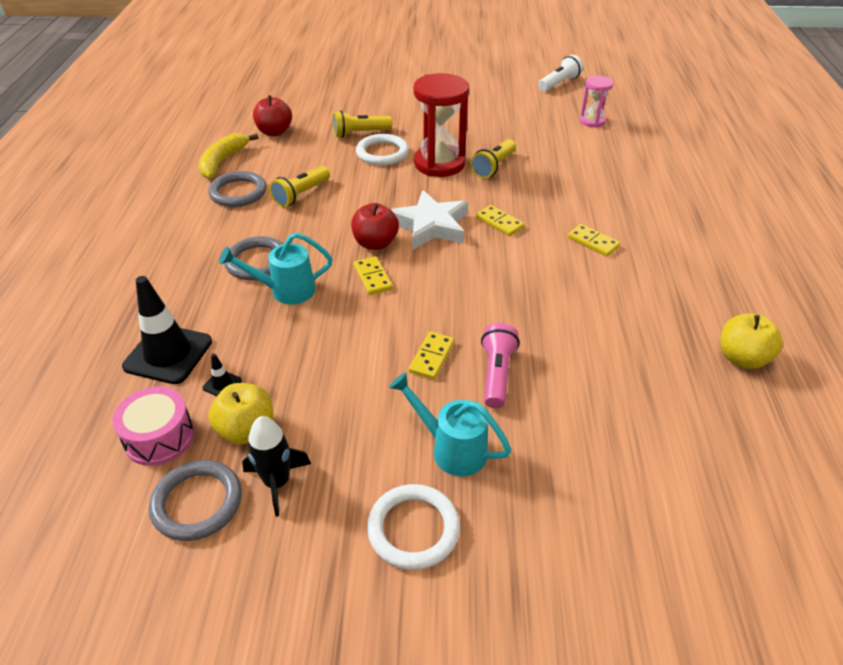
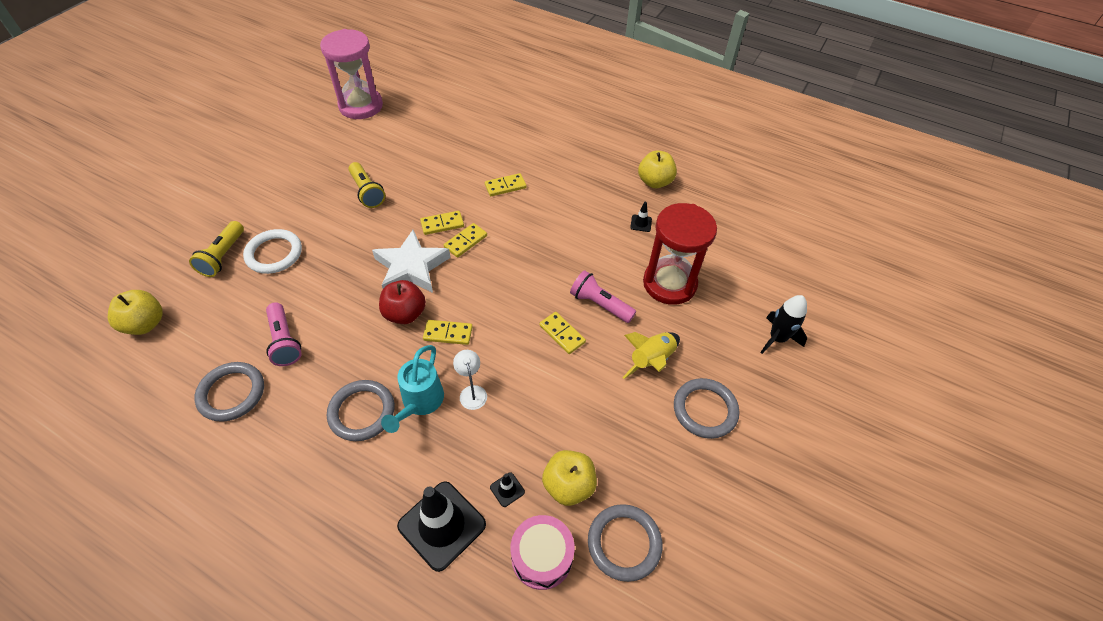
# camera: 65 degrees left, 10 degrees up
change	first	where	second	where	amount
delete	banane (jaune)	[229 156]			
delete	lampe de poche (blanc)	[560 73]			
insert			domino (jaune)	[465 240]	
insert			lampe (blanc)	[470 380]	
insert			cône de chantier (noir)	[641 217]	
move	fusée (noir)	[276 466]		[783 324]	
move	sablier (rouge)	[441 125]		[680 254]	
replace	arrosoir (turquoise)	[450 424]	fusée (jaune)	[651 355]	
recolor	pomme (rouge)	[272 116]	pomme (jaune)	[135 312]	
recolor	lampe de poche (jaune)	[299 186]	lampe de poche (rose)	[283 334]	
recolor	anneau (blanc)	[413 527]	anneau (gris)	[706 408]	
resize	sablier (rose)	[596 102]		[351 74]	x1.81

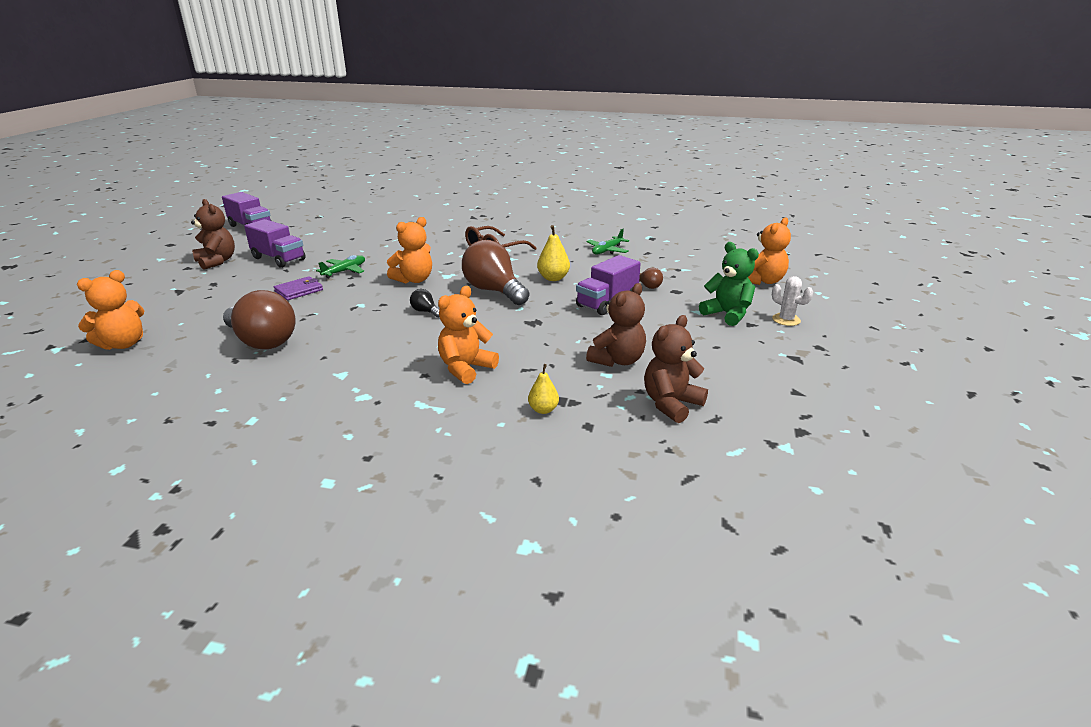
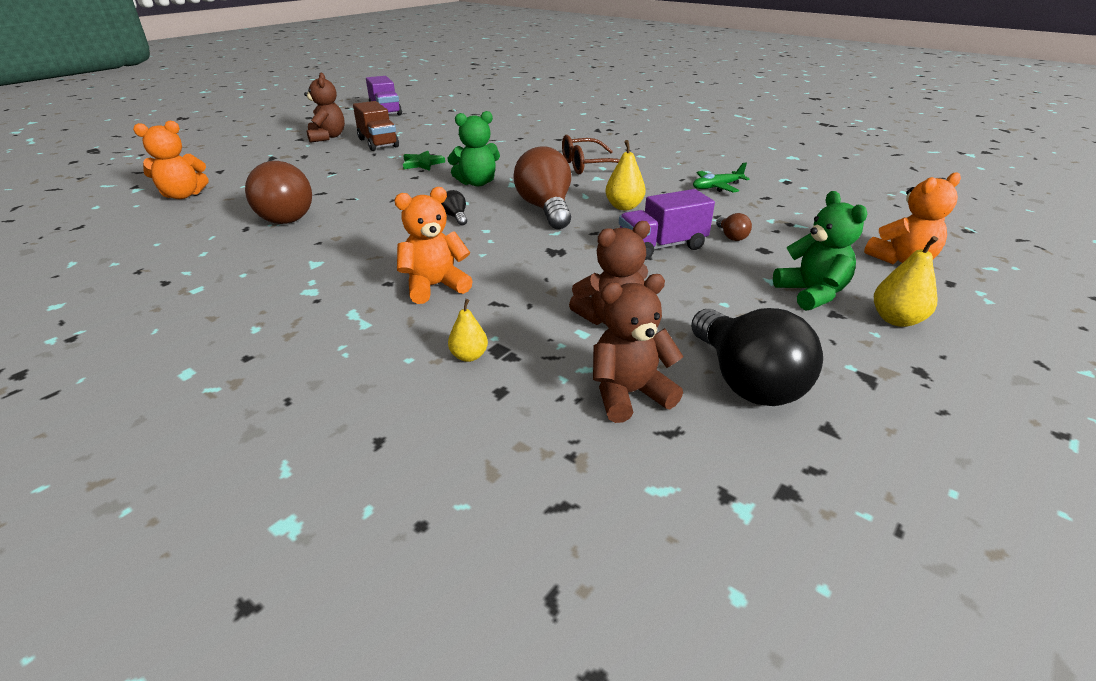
# camera: 25 degrees right, 5 degrees up
change	first	where	second	where	amount
delete	portefeuille (violet)	[298 288]			
insert			ampoule (noir)	[757 357]	
replace	avion (vert)	[340 266]	étoile (vert)	[424 161]	
replace	cactus (blanc)	[792 301]	poire (jaune)	[906 281]	
recolor	camion (violet)	[275 243]	camion (marron)	[376 126]	
recolor	ours en peluche (orange)	[409 250]	ours en peluche (vert)	[473 148]	

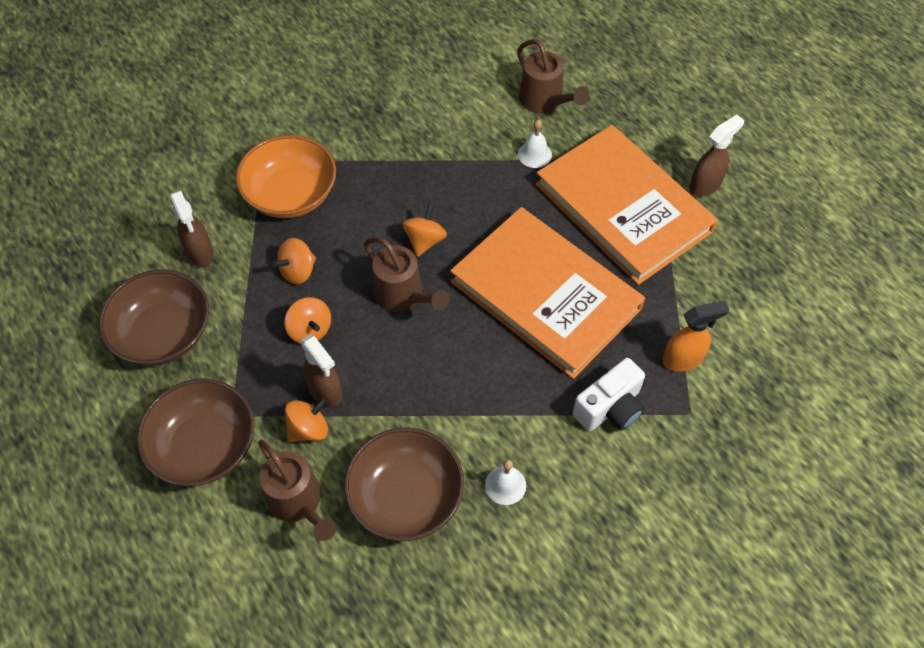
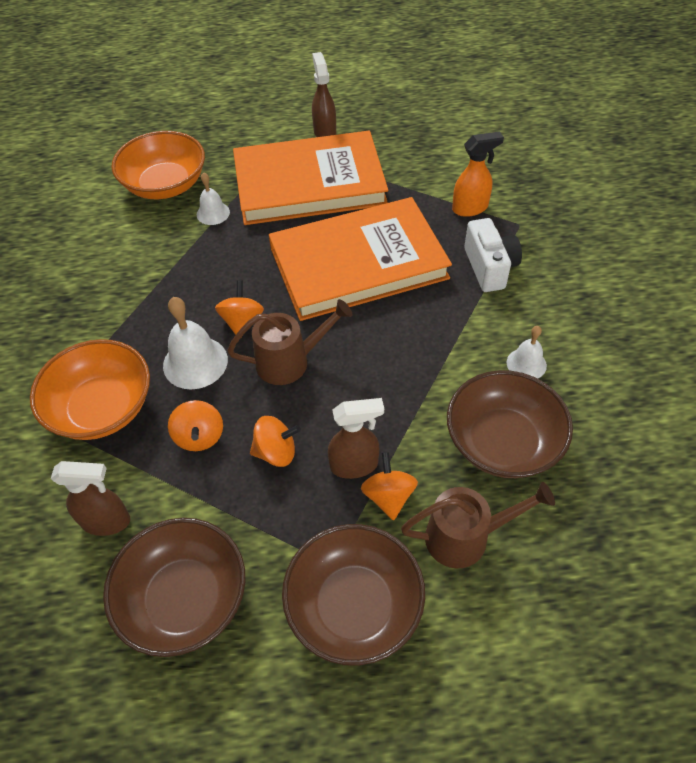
# camera: 60 degrees left, 5 degrees down
change	first	where	second	where	amount
insert			cloche (blanc)	[195 343]	
replace	arrosoir (marron)	[553 76]	bol (orange)	[158 165]	
rotate	toupie (orange)	[425 230]		[239 307]	45 degrees clockwise
rotate	vaporisateur (orange)	[695 336]		[478 174]	60 degrees clockwise

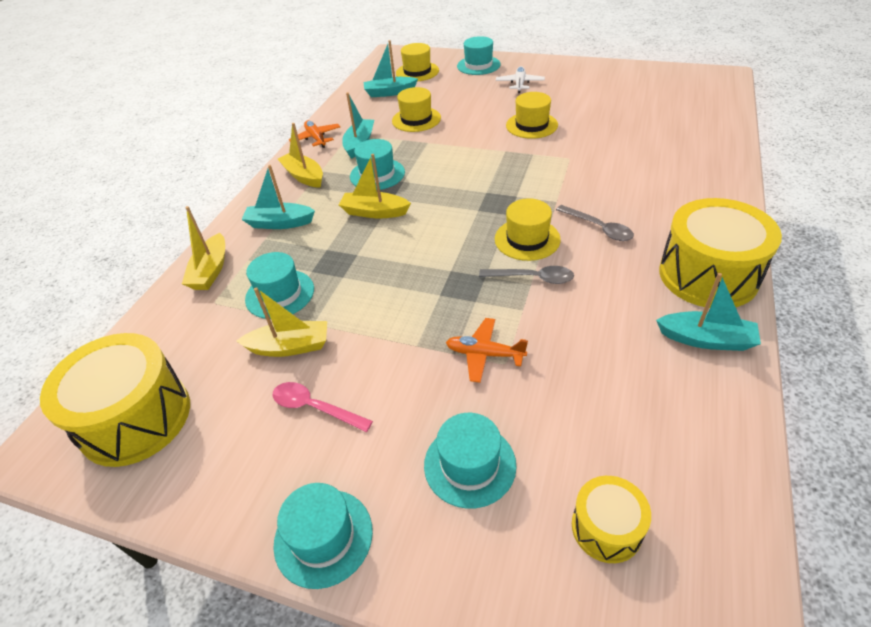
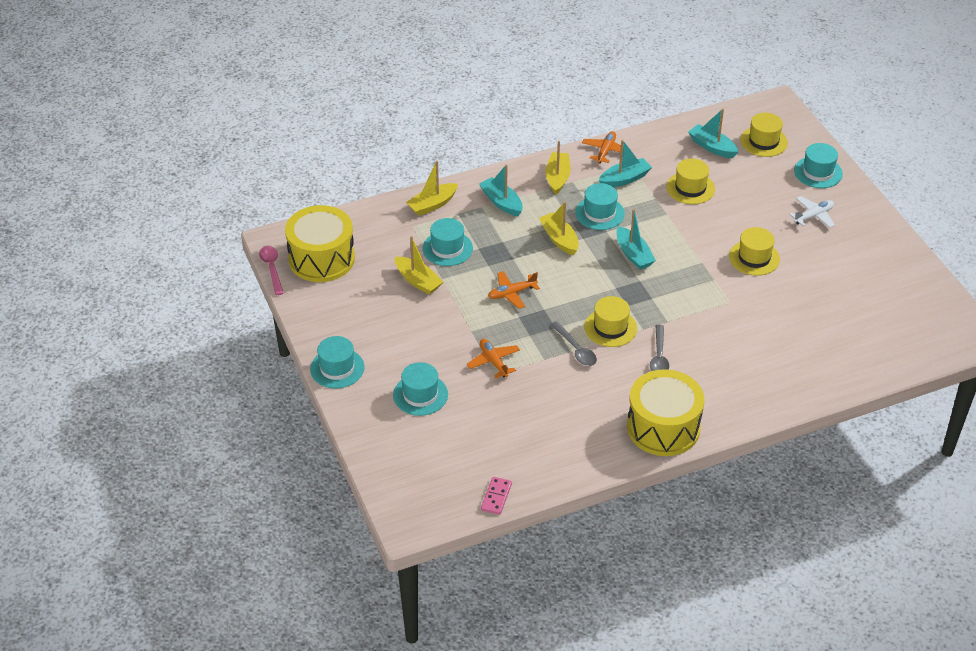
# camera: 45 degrees right, 0 degrees up
change	first	where	second	where	amount
delete	tambour (jaune)	[611 519]			
insert			domino (rose)	[496 496]	
insert			avion (orange)	[514 290]	
move	cuillère (rose)	[323 407]		[271 270]	
move	bateau (turquoise)	[708 312]		[636 239]	

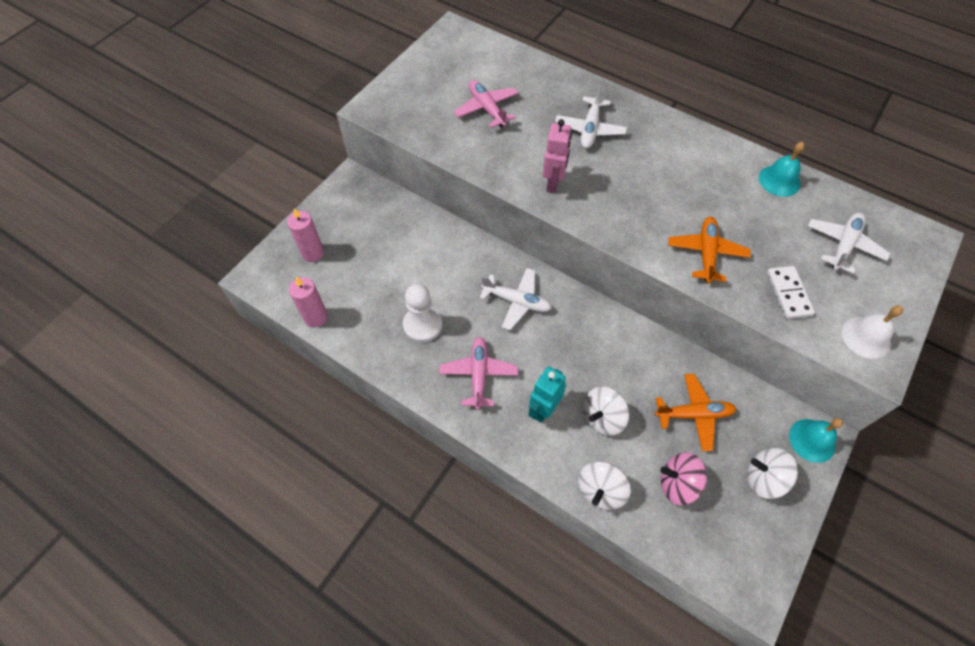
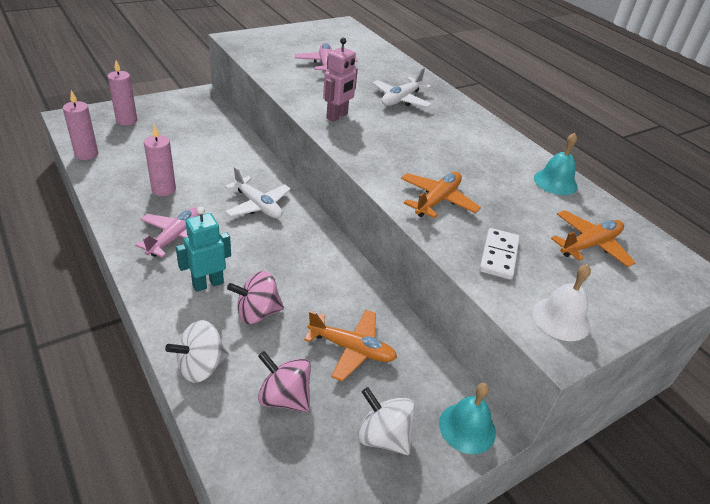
# camera: 20 degrees right, 20 degrees down
change	first	where	second	where	amount
replace	pion (blanc)	[422 313]	bougie (rose)	[160 160]	
recolor	toupie (blanc)	[606 411]	toupie (rose)	[255 297]	
recolor	avion (blanc)	[849 243]	avion (orange)	[593 238]	

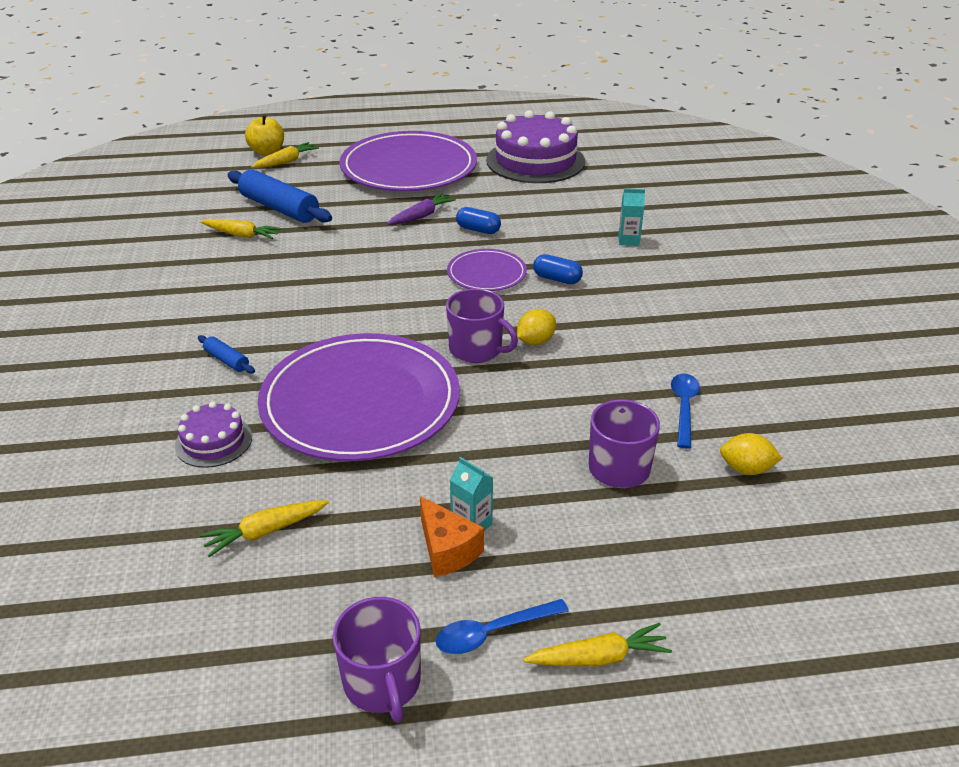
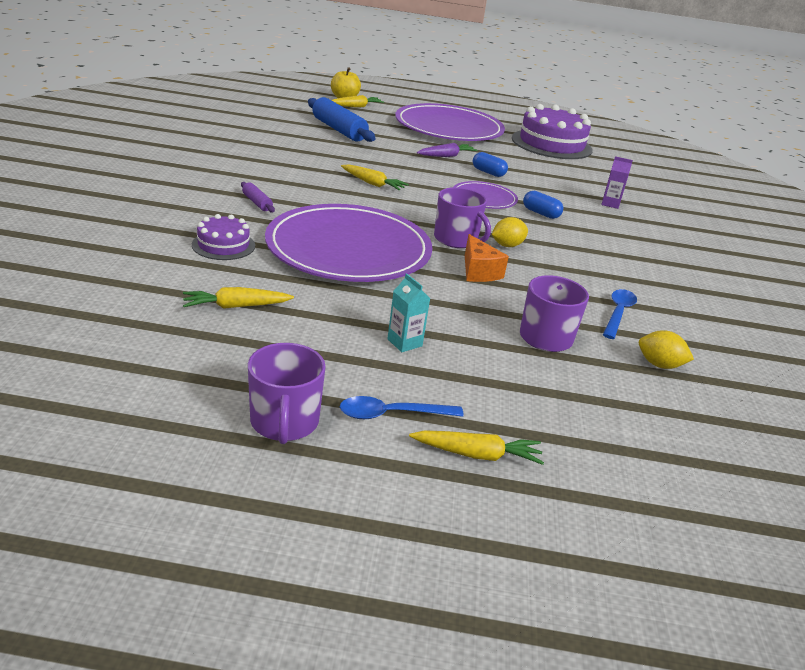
# camera: 10 degrees right, 5 degrees down
change	first	where	second	where	amount
move	carotte (jaune)	[241 229]		[375 177]	
move	fromage (orange)	[452 536]		[487 258]	
recolor	rouleau à pâtisserie (bleu)	[226 354]	rouleau à pâtisserie (violet)	[258 197]	
recolor	brique de lait (turquoise)	[631 217]	brique de lait (violet)	[617 182]	

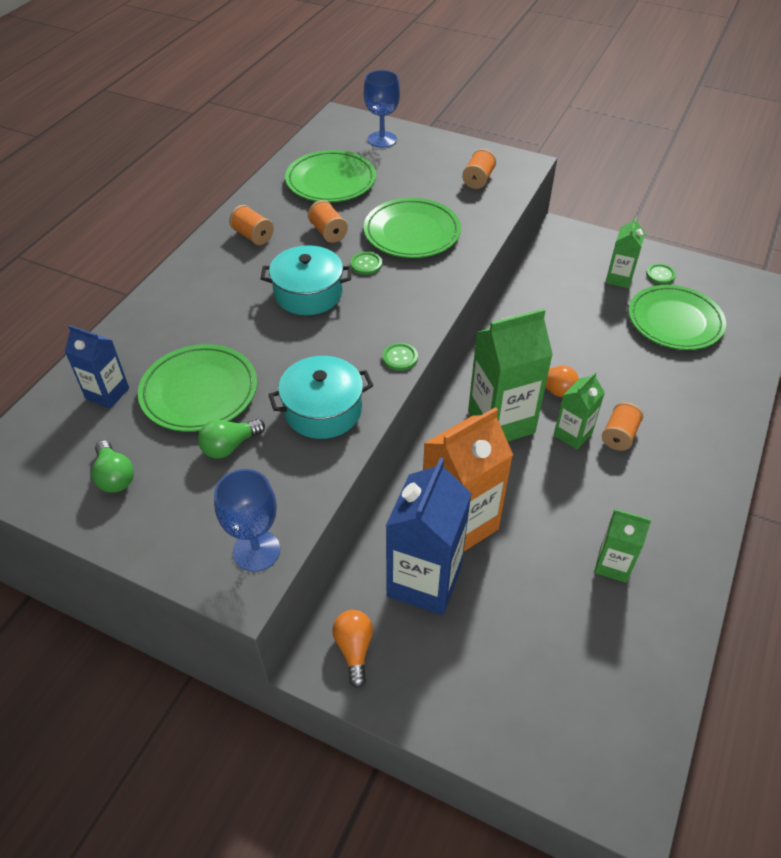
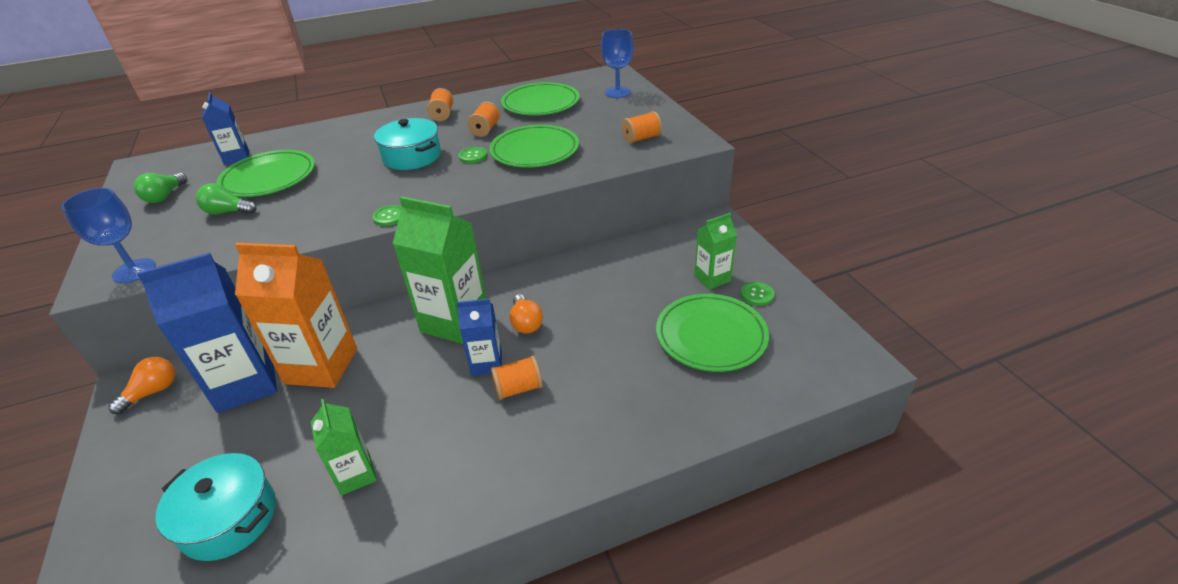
# camera: 45 degrees right, 10 degrees down
change	first	where	second	where	amount
move	marmite (turquoise)	[321 397]		[215 507]	
recolor	brique de lait (vert)	[579 411]	brique de lait (bleu)	[479 337]	

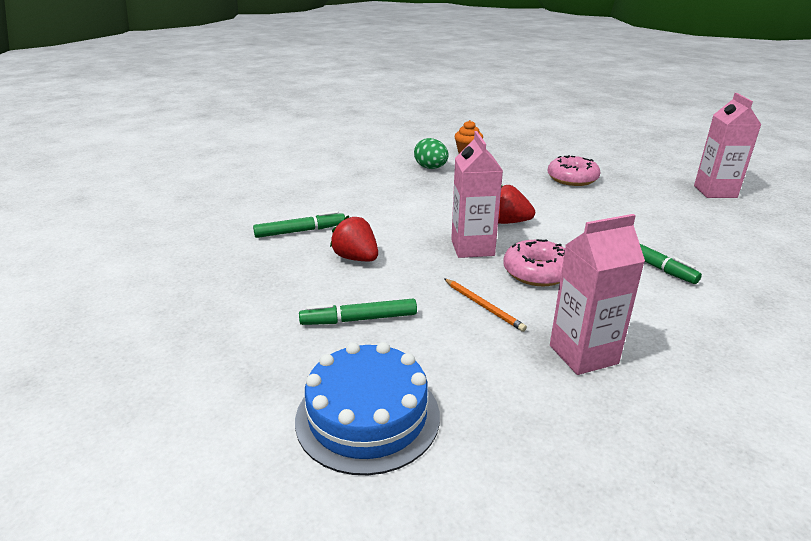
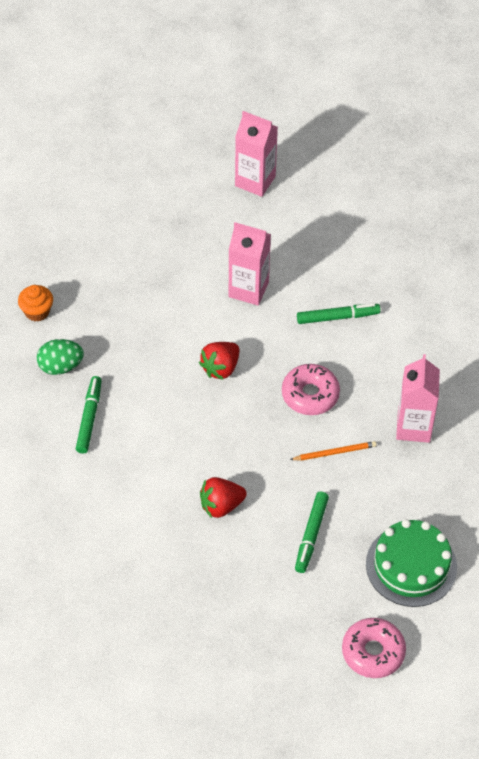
# camera: 65 degrees left, 25 degrees up
change	first	where	second	where	amount
move	feutre (vert)	[299 224]		[89 415]	
move	brique de lait (rose)	[477 194]		[250 263]	
move	beignet (rose)	[574 170]		[374 648]	
recolor	gâteau (bleu)	[367 408]	gâteau (vert)	[411 563]	

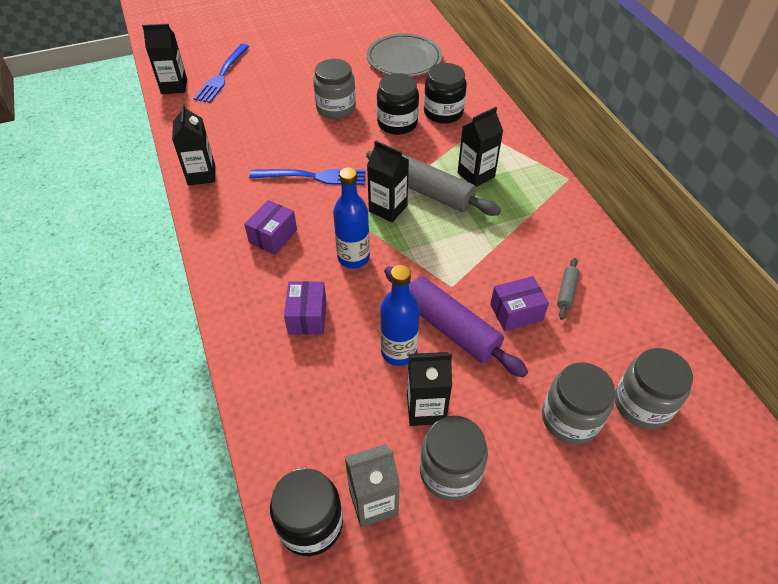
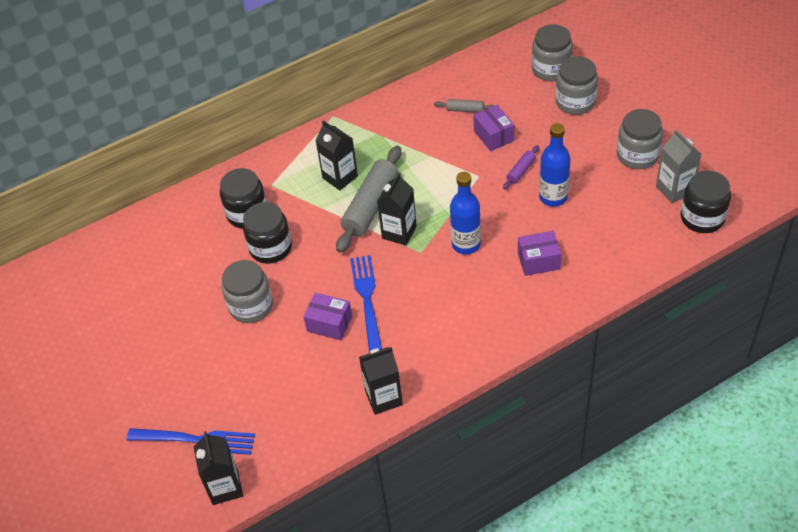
# camera: 95 degrees left, 0 degrees up
change	first	where	second	where	amount
delete	assiette (gris)	[404 55]			
delete	brique de lait (noir)	[429 389]			
move	boîte (violet)	[270 227]		[327 316]	
resize	rouleau à pâtisserie (violet)	[456 322]		[521 167]	x0.46

